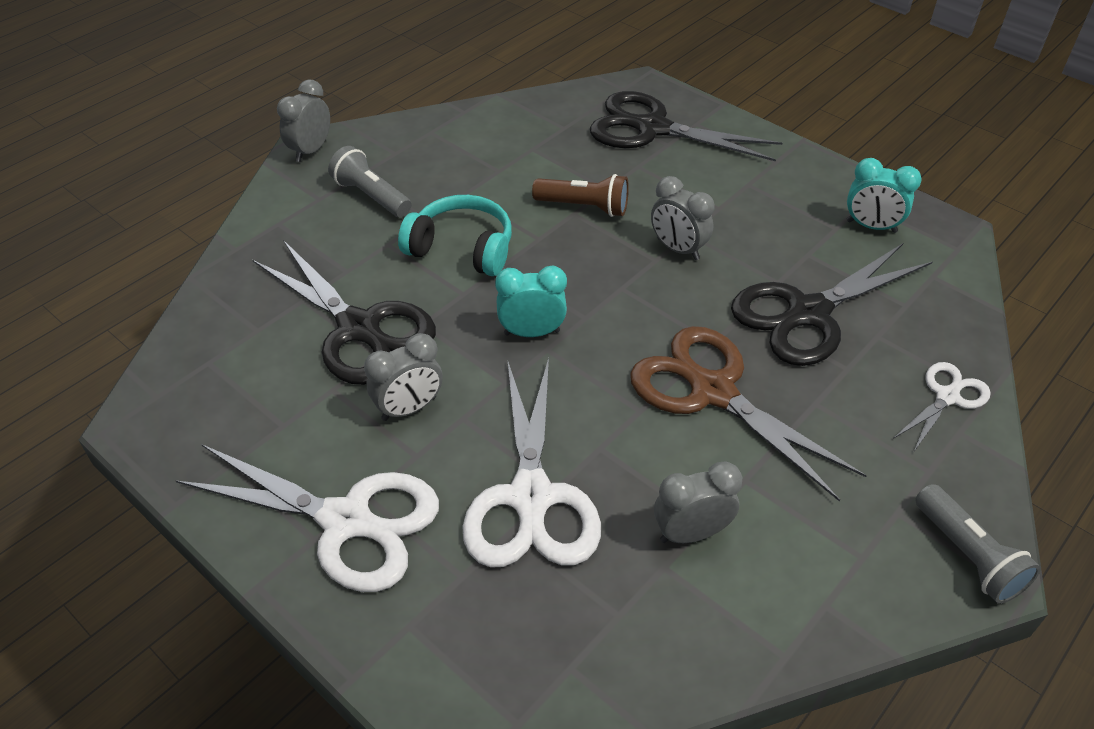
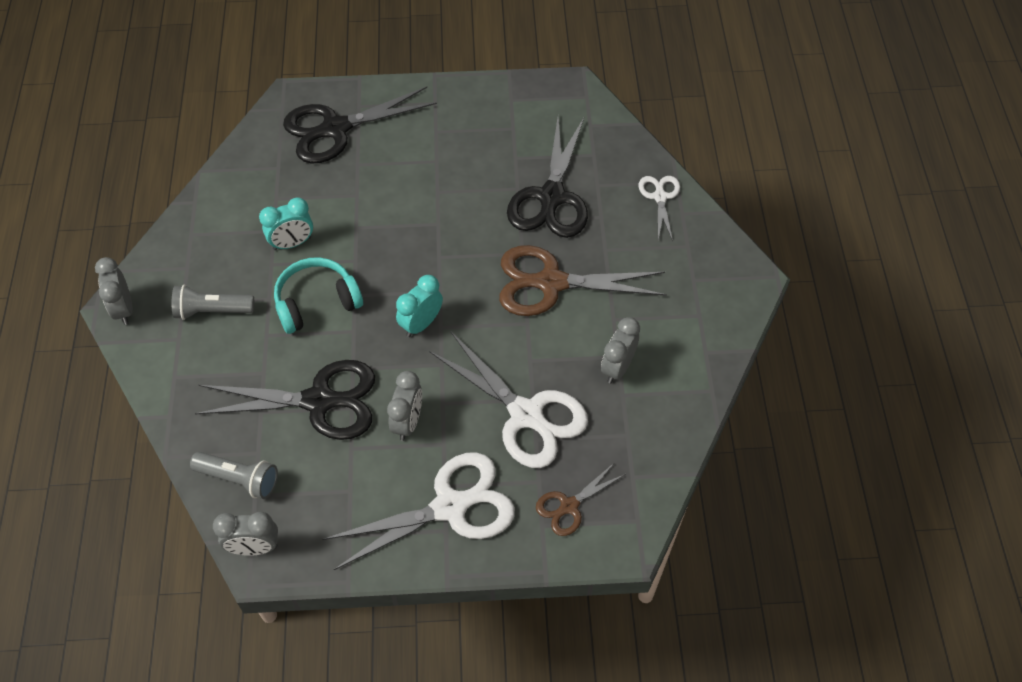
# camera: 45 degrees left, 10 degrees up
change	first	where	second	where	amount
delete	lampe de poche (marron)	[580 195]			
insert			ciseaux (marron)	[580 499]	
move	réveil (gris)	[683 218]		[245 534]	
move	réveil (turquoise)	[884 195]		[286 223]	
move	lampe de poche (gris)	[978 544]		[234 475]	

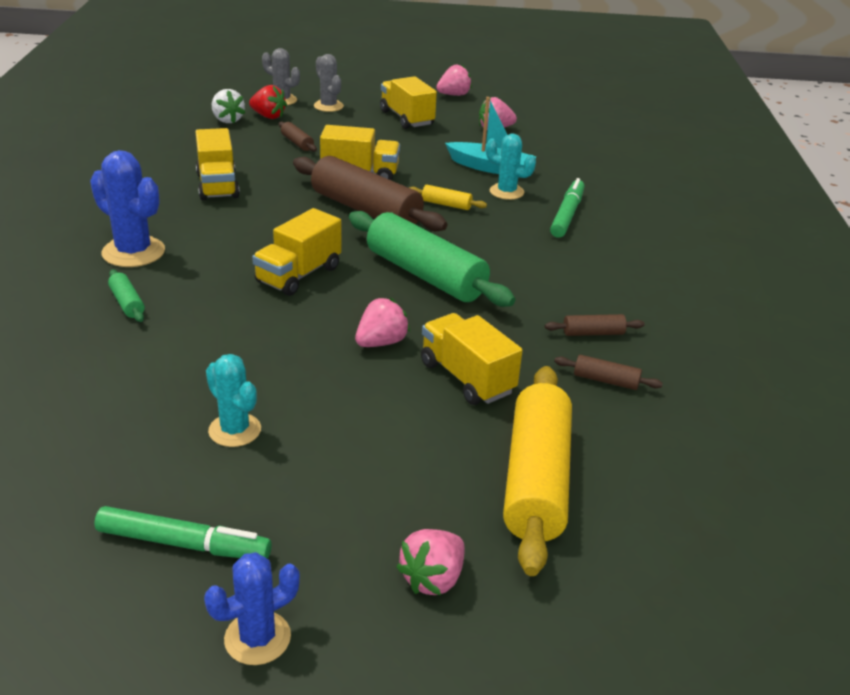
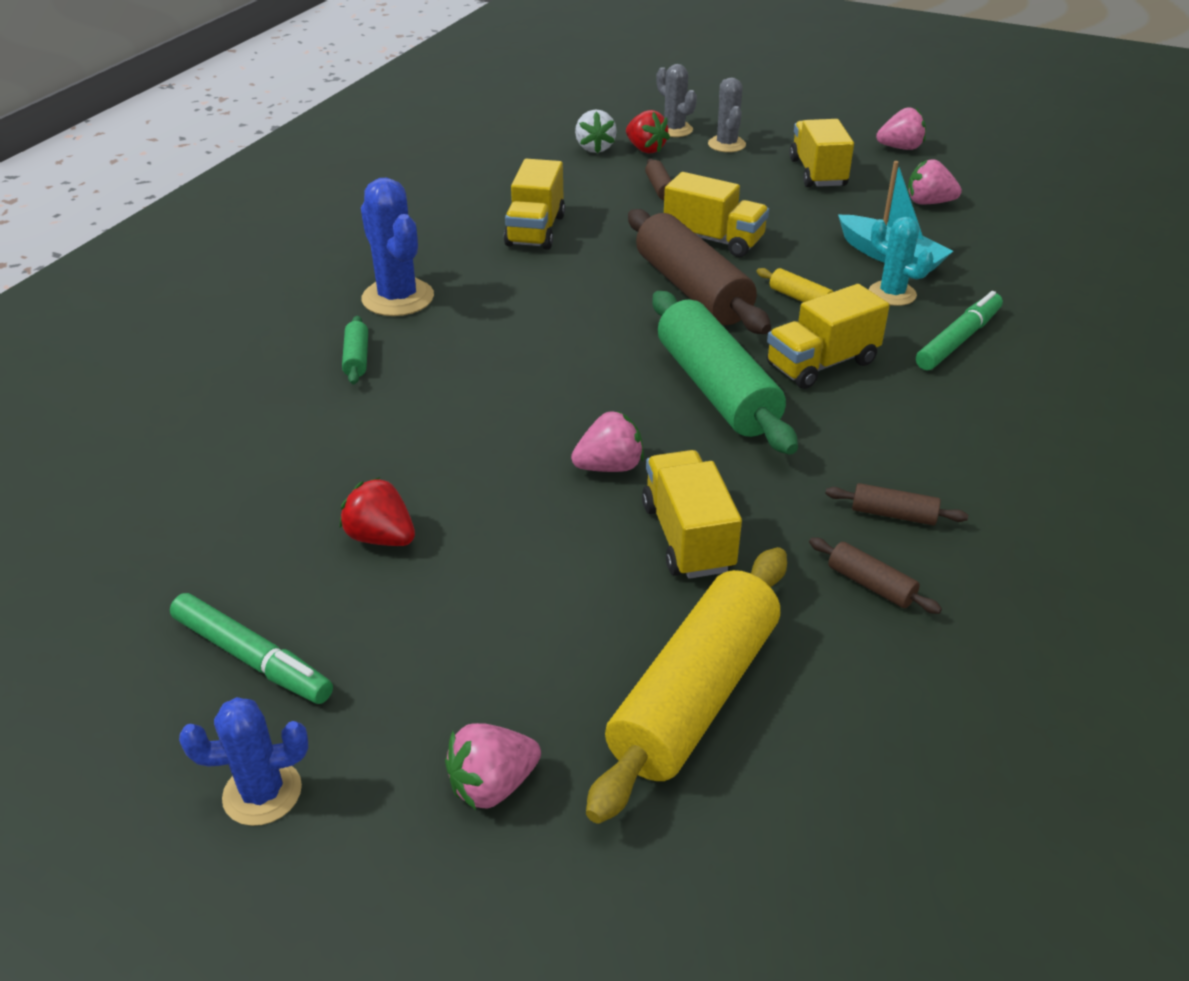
# camera: 25 degrees right, 5 degrees up
change	first	where	second	where	amount
move	camion (jaune)	[297 252]		[828 336]	
replace	cactus (turquoise)	[233 400]	fraise (rouge)	[377 511]	

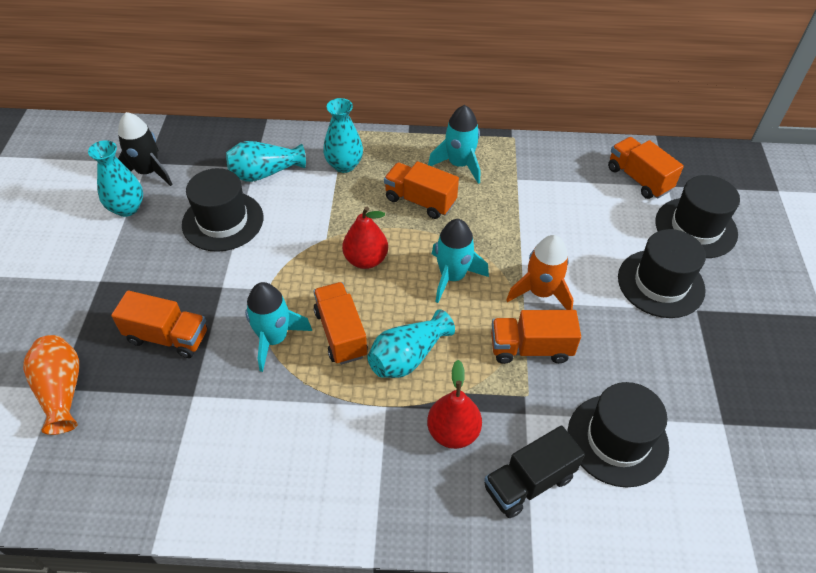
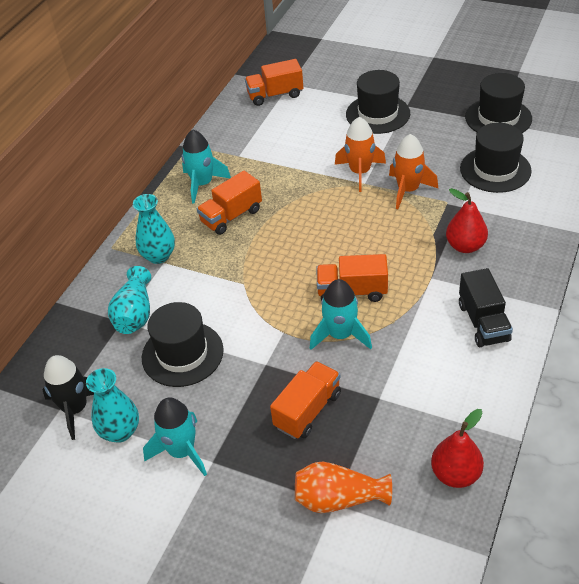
# camera: 65 degrees left, 5 degrees down
change	first	where	second	where	amount
delete	vase (turquoise)	[411 343]			
move	poire (rouge)	[365 237]		[457 448]	
move	fusée (turquoise)	[460 261]		[175 436]	
move	camion (noir)	[534 471]		[486 307]	
move	chapeau (noir)	[697 216]		[498 103]	
replace	camion (orange)	[536 337]	fusée (orange)	[413 171]	

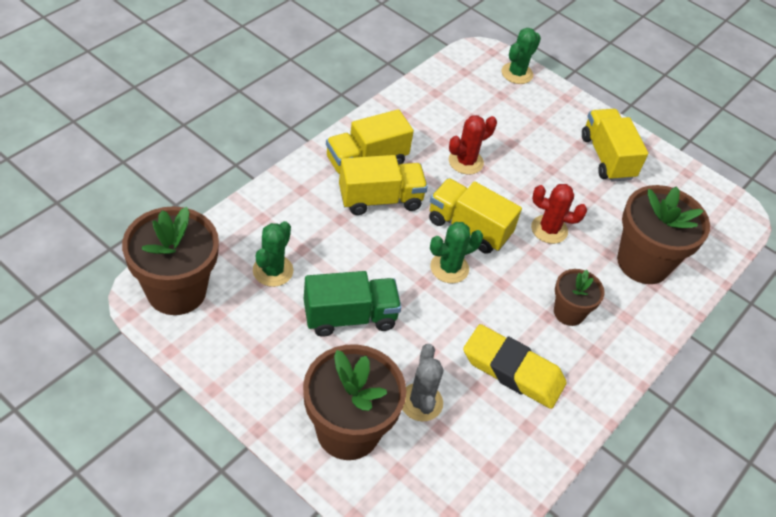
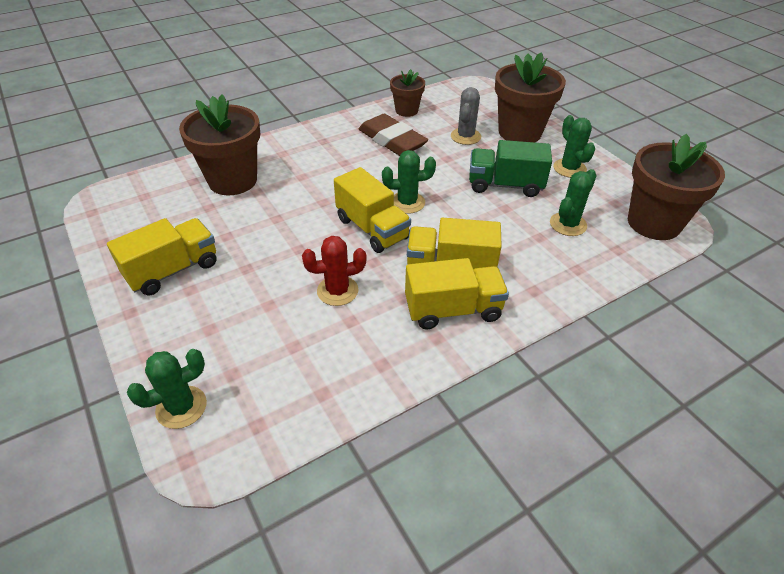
# camera: 155 degrees left, 5 degrees down
change	first	where	second	where	amount
delete	cactus (rouge)	[559 214]			
insert			cactus (vert)	[574 146]	
move	pot de fleurs (marron)	[579 297]		[407 93]	
recolor	gomme (jaune)	[515 366]	gomme (marron)	[393 135]	
rotate	camion (jaune)	[615 145]		[162 256]	135 degrees counterclockwise

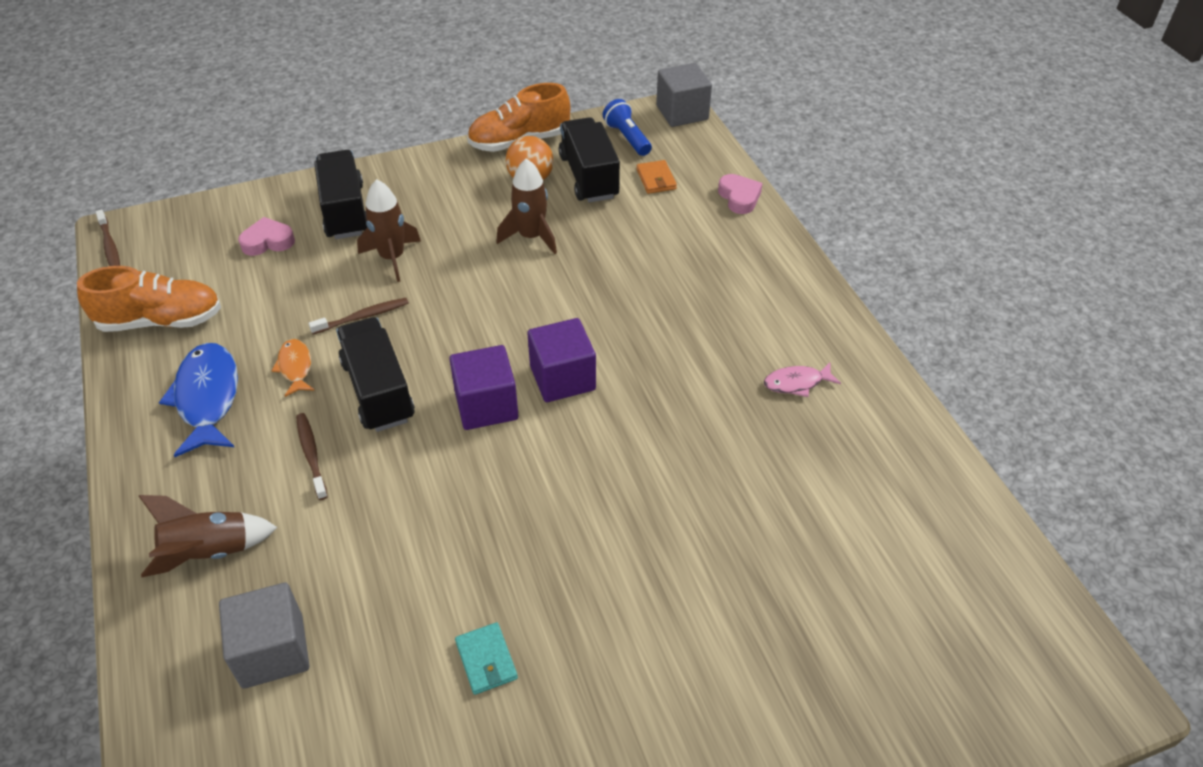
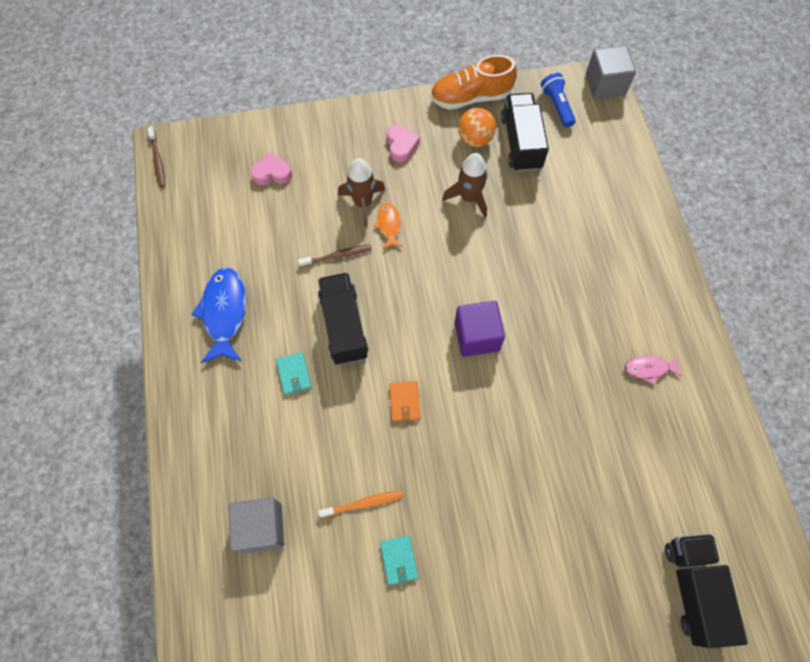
# camera: 10 degrees right, 20 degrees up
change	first	where	second	where	amount
delete	chaussure (orange)	[149 299]			
delete	fusée (marron)	[208 536]			
delete	cube (violet)	[484 387]			
insert			brosse à dents (orange)	[360 504]	
move	poisson (orange)	[293 368]		[388 226]	
move	camion (noir)	[340 194]		[706 591]	
move	portefeuille (orange)	[656 177]		[405 401]	
move	cœur (rose)	[740 194]		[403 143]	
replace	brosse à dents (marron)	[312 456]	portefeuille (turquoise)	[294 373]	

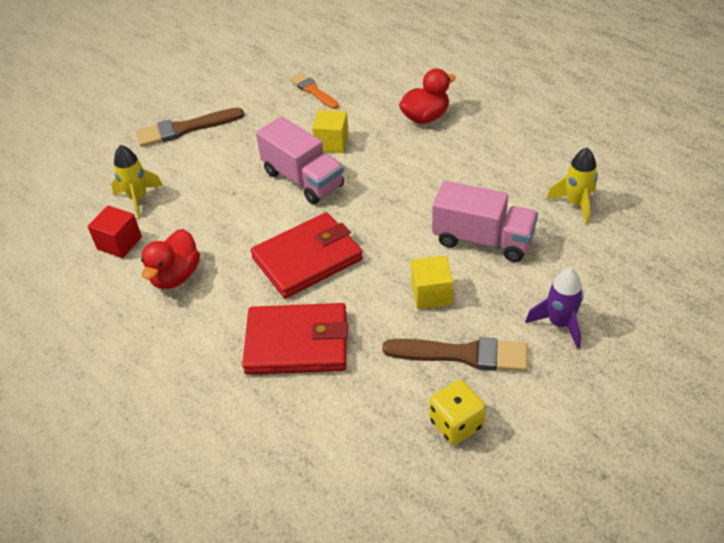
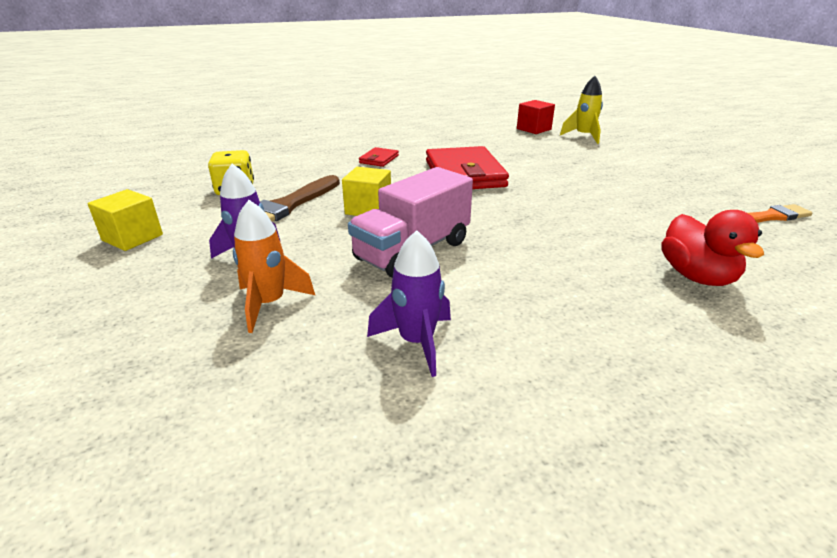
# camera: 110 degrees right, 15 degrees down
change	first	where	second	where	amount
delete	pinceau (marron)	[190 127]			
delete	canard (rouge)	[170 259]			
delete	camion (rose)	[300 160]			
insert			fusée (orange)	[274 266]	
move	cube (jaune)	[330 131]		[125 220]	
recolor	fusée (jaune)	[572 186]	fusée (violet)	[409 303]	
resize	portefeuille (rouge)	[295 339]		[379 157]	x0.46

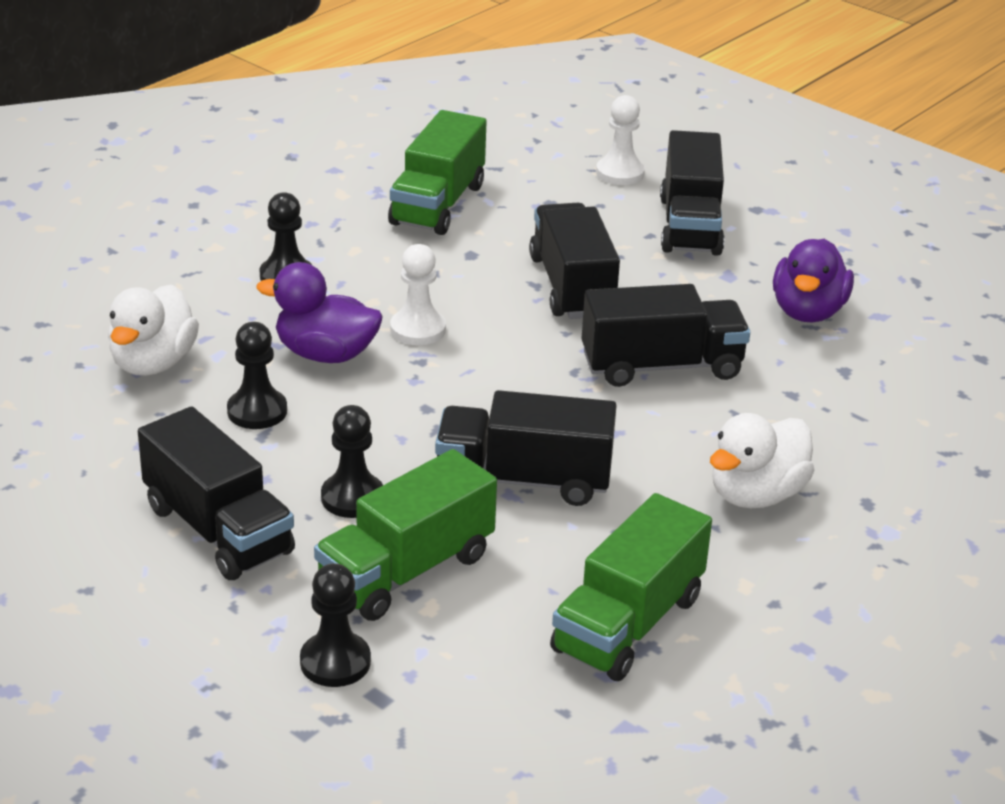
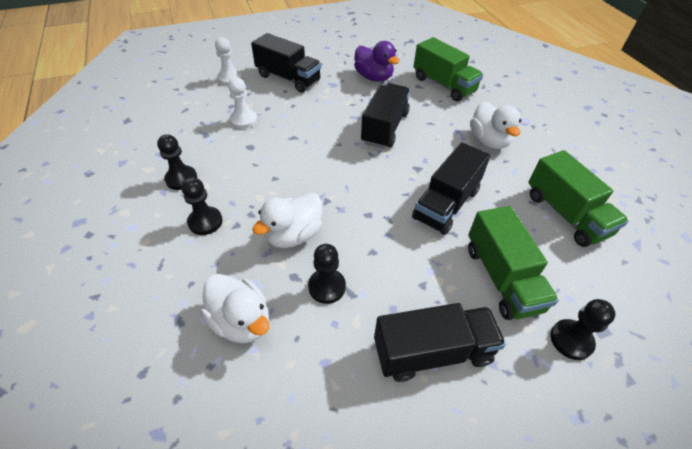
# camera: 60 degrees left, 15 degrees up
change	first	where	second	where	amount
delete	camion (noir)	[574 261]			
move	pion (noir)	[352 461]		[177 162]	
move	camion (vert)	[437 172]		[448 69]	
move	pion (blanc)	[418 294]		[242 103]	
recolor	canard (violet)	[319 312]	canard (blanc)	[287 220]	

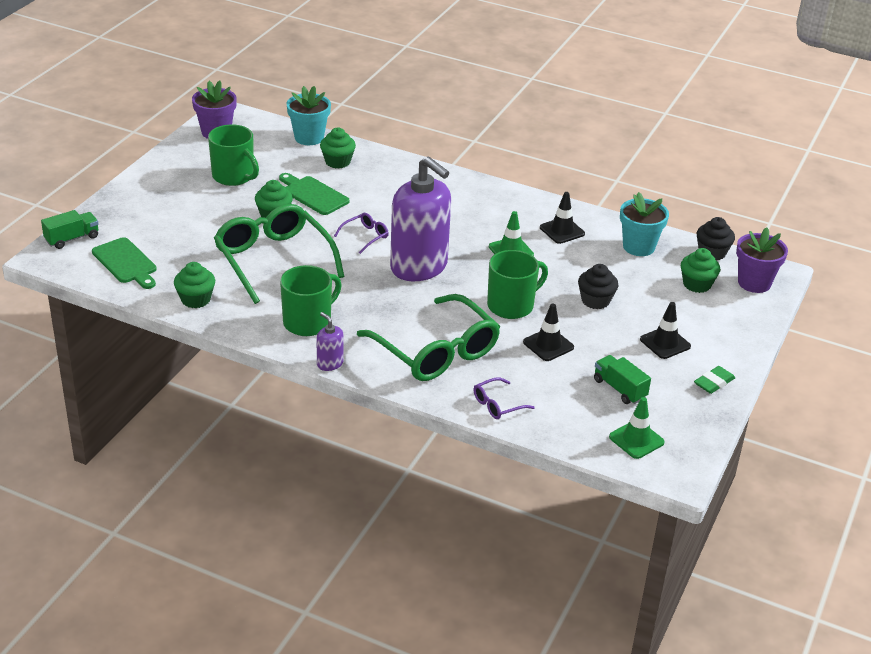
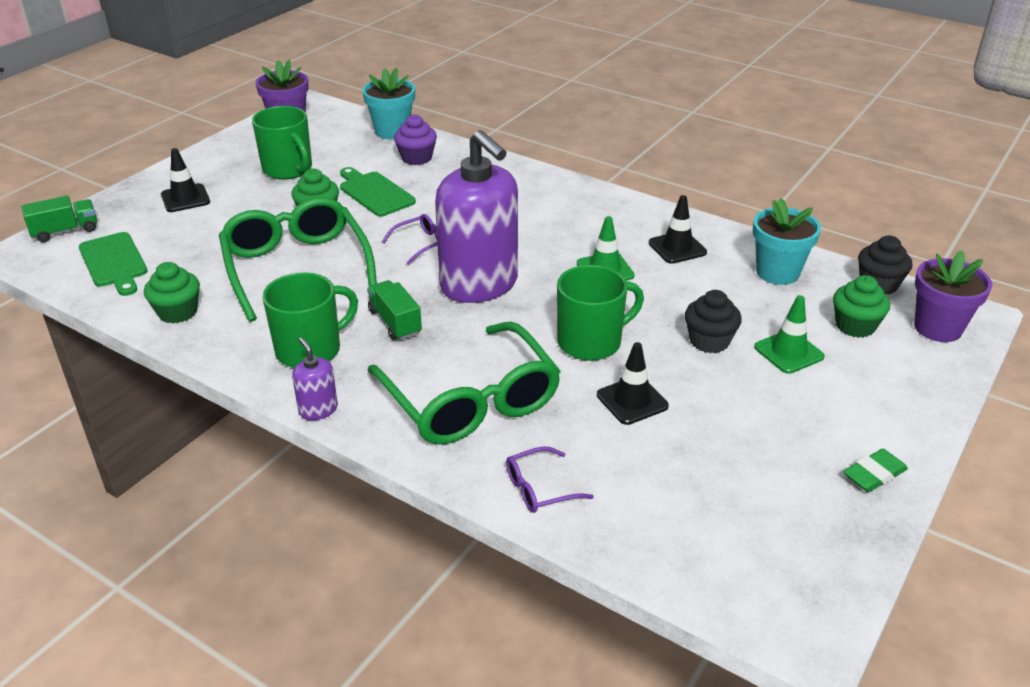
# camera: 10 degrees right, 0 degrees up
change	first	where	second	where	amount
move	camion (vert)	[622 379]		[394 310]	
move	cône de chantier (vert)	[637 428]		[789 334]	
move	cône de chantier (noir)	[665 330]		[185 180]	
recolor	muffin (vert)	[338 148]	muffin (violet)	[415 139]	

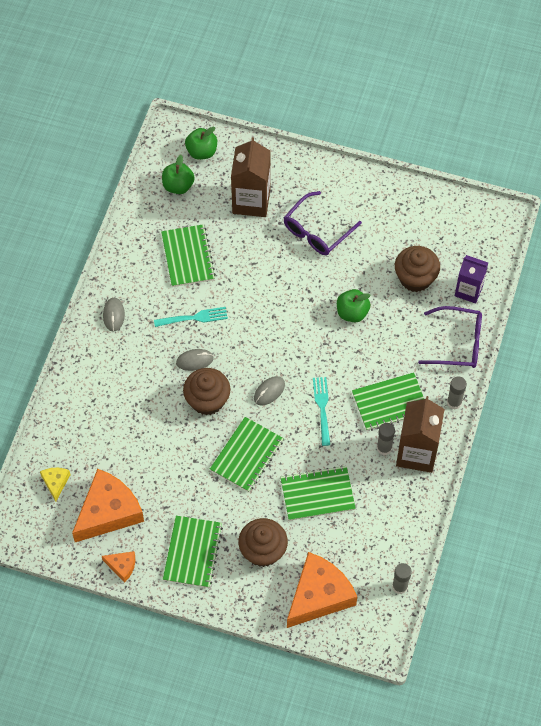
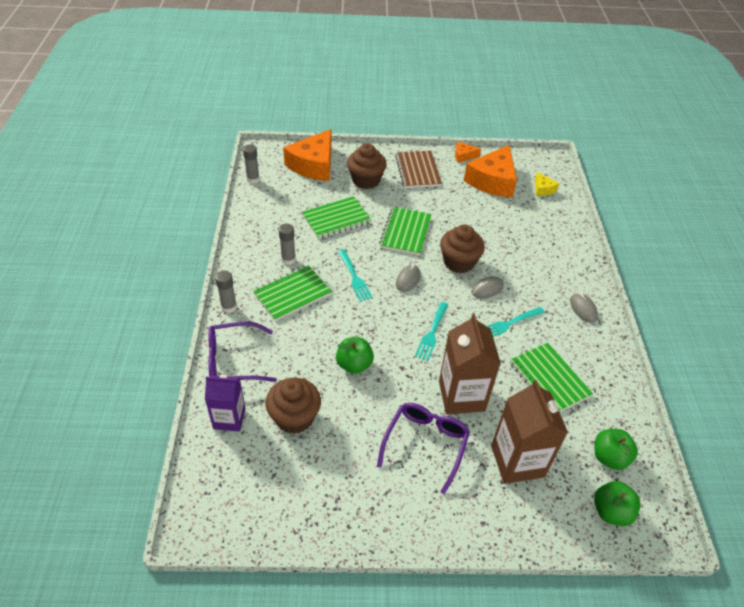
# camera: 160 degrees right, 15 degrees down
change	first	where	second	where	amount
insert			fourchette (turquoise)	[431 331]	
move	brique de lait (marron)	[420 434]		[470 364]	
recolor	carnet (vert)	[193 552]	carnet (marron)	[418 169]	

